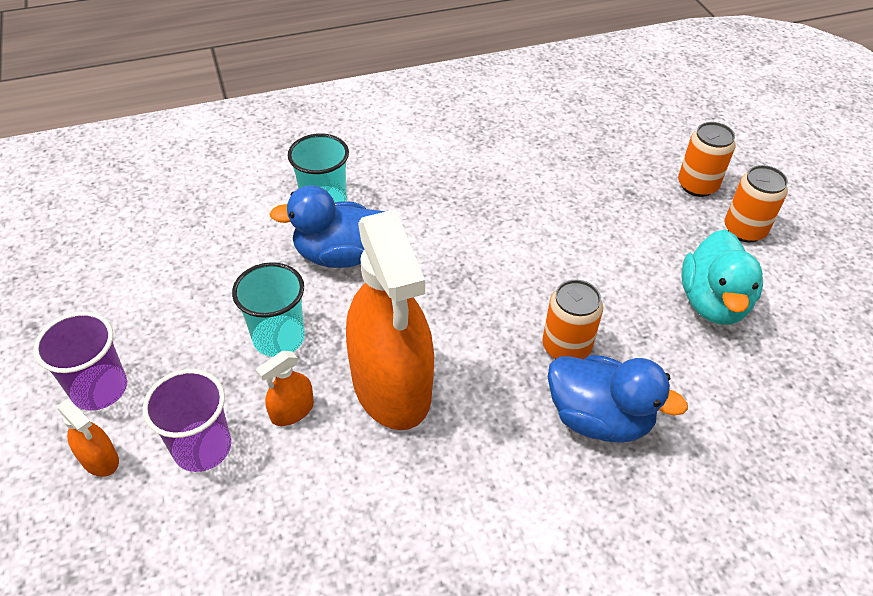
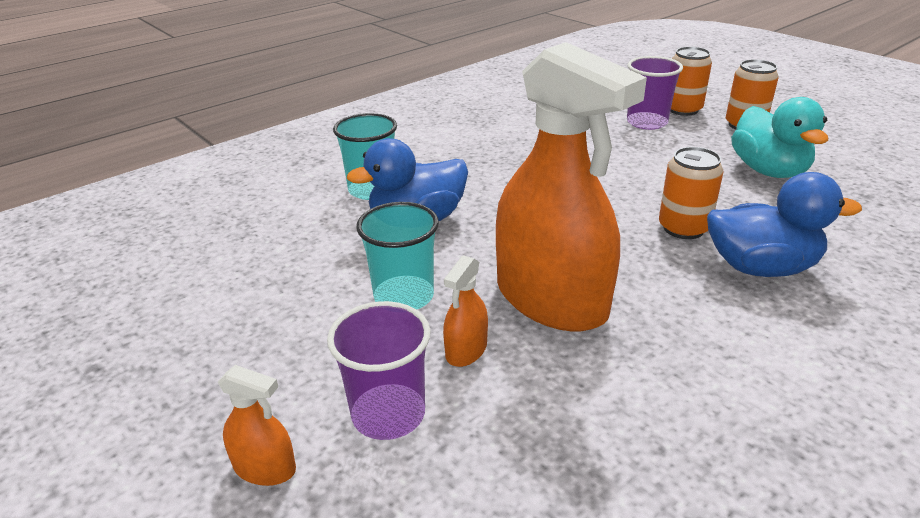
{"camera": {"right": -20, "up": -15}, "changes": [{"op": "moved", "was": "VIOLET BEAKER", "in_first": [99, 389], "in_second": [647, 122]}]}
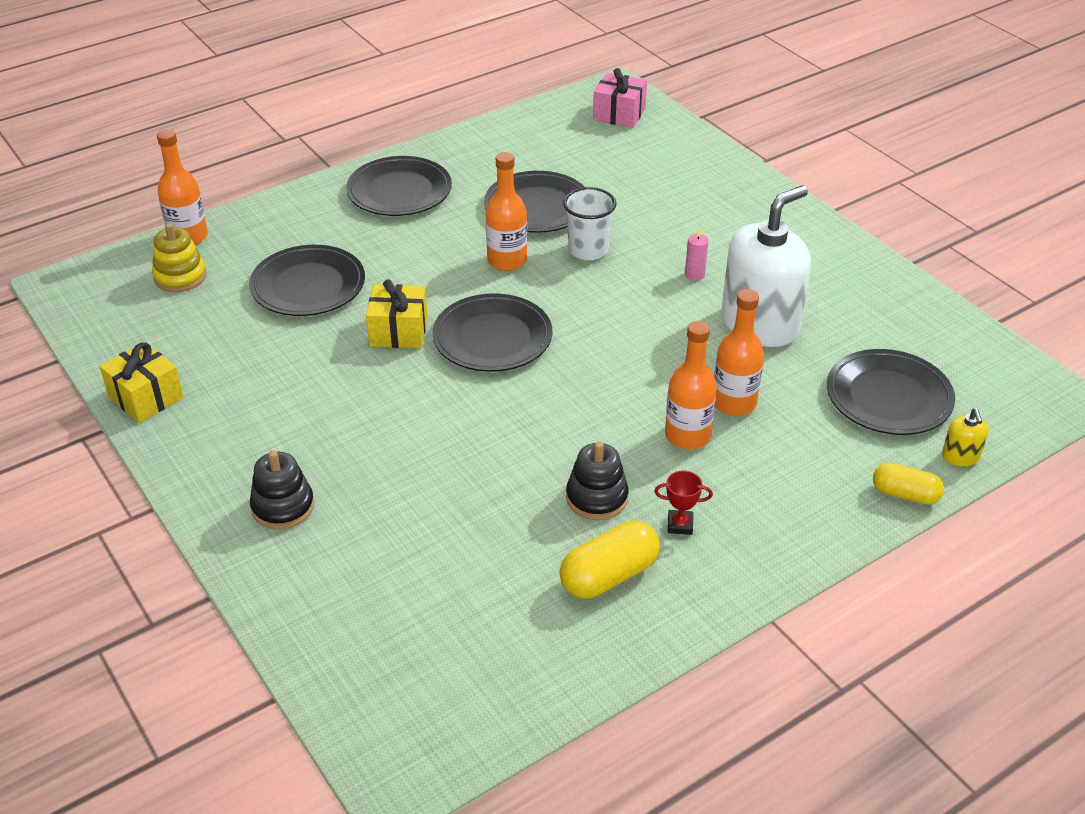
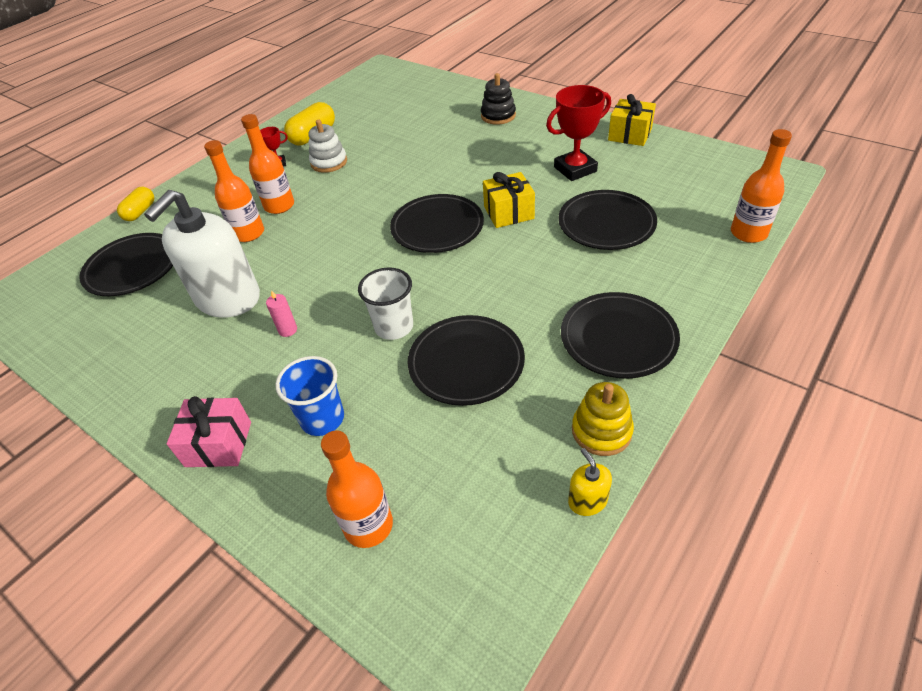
{"camera": {"right": 165, "up": 5}, "changes": [{"op": "turned", "was": "YELLOW CAPSULE", "in_first": [905, 494], "in_second": [140, 212], "clockwise": -75}, {"op": "moved", "was": "PINK PRESENT", "in_first": [619, 114], "in_second": [218, 444]}, {"op": "added", "now": "ROYAL BLUE BEAKER", "in_second": [322, 419]}, {"op": "recoloured", "was": "BLACK STACKING RINGS", "now": "WHITE STACKING RINGS", "in_first": [597, 498], "in_second": [329, 162]}, {"op": "moved", "was": "ORANGE DRINK BOTTLE", "in_first": [507, 261], "in_second": [368, 525]}, {"op": "added", "now": "CRIMSON AWARD CUP", "in_second": [575, 169]}, {"op": "moved", "was": "YELLOW PUMP BOTTLE", "in_first": [960, 456], "in_second": [587, 501]}, {"op": "moved", "was": "YELLOW STACKING RINGS", "in_first": [180, 277], "in_second": [601, 431]}]}
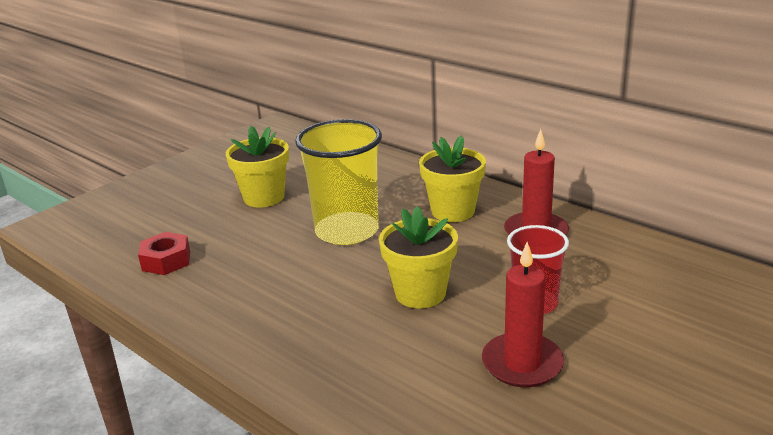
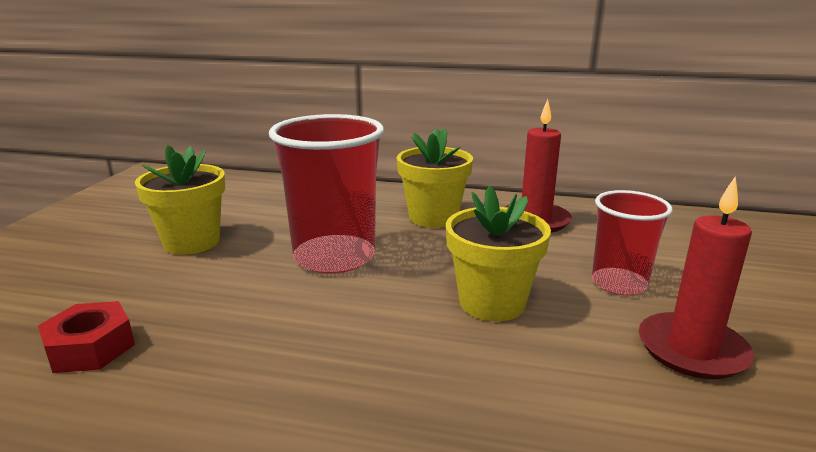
{"camera": {"right": -30, "up": -5}, "changes": [{"op": "recoloured", "was": "YELLOW BEAKER", "now": "CRIMSON BEAKER", "in_first": [347, 231], "in_second": [334, 257]}]}
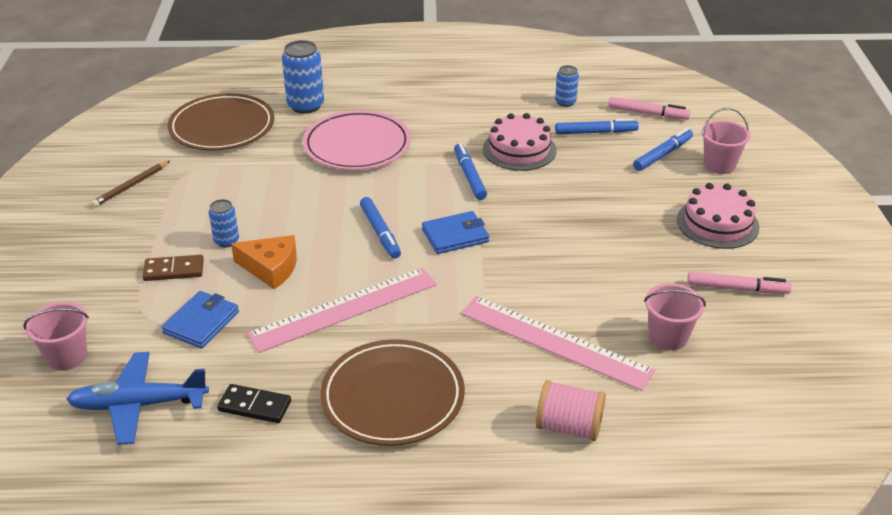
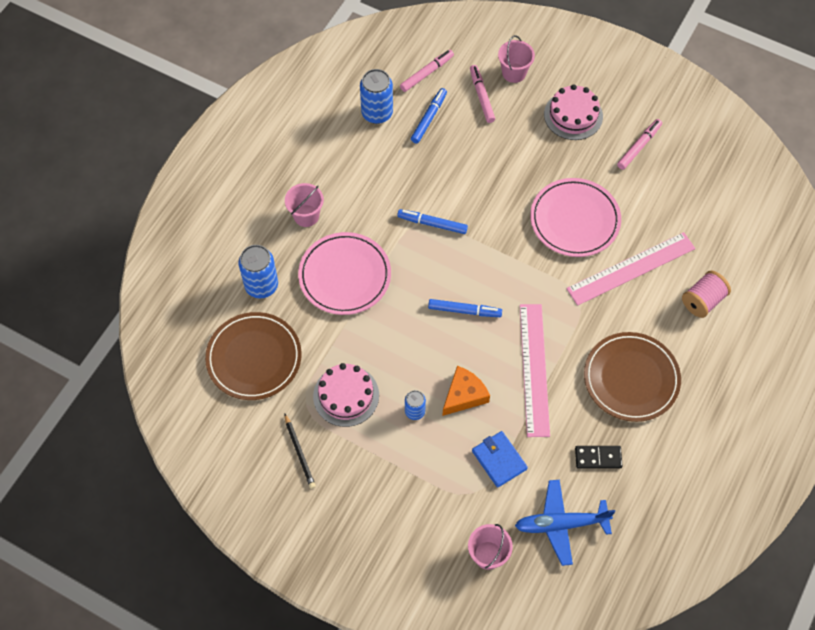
{"camera": {"right": -60, "up": 25}, "changes": [{"op": "moved", "was": "PINK PAIL", "in_first": [668, 337], "in_second": [306, 216]}, {"op": "recoloured", "was": "BROWN PENCIL", "now": "BLACK PENCIL", "in_first": [131, 186], "in_second": [299, 452]}, {"op": "moved", "was": "PINK CAKE", "in_first": [519, 149], "in_second": [346, 395]}, {"op": "resized", "was": "ROYAL BLUE CAN", "in_first": [565, 102], "in_second": [377, 113], "ratio": 1.74}, {"op": "recoloured", "was": "ROYAL BLUE MARKER", "now": "PINK MARKER", "in_first": [662, 155], "in_second": [481, 96]}, {"op": "turned", "was": "ROYAL BLUE TOY PLANE", "in_first": [139, 405], "in_second": [561, 524], "clockwise": 60}, {"op": "added", "now": "PINK DINNER PLATE", "in_second": [574, 220]}, {"op": "turned", "was": "BLACK DOMINO PIECE", "in_first": [255, 406], "in_second": [598, 458], "clockwise": 45}, {"op": "removed", "was": "BROWN DOMINO PIECE", "in_first": [174, 270]}, {"op": "removed", "was": "ROYAL BLUE CARD WALLET", "in_first": [455, 236]}]}
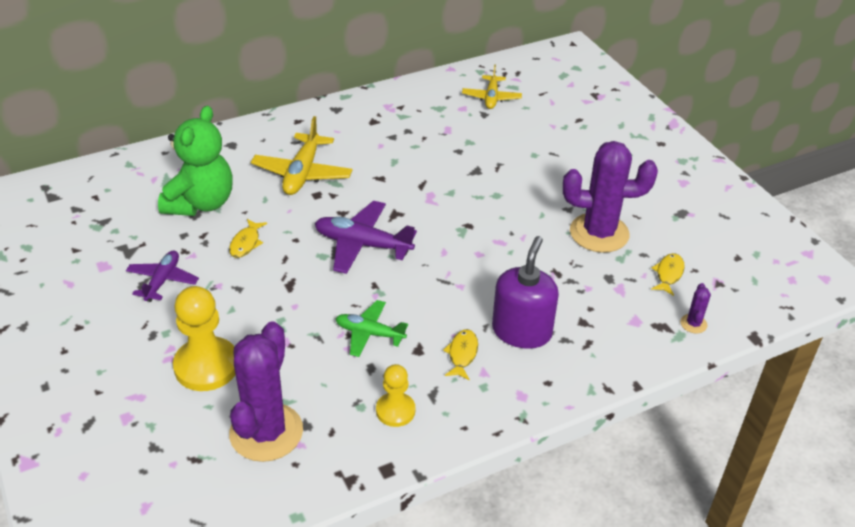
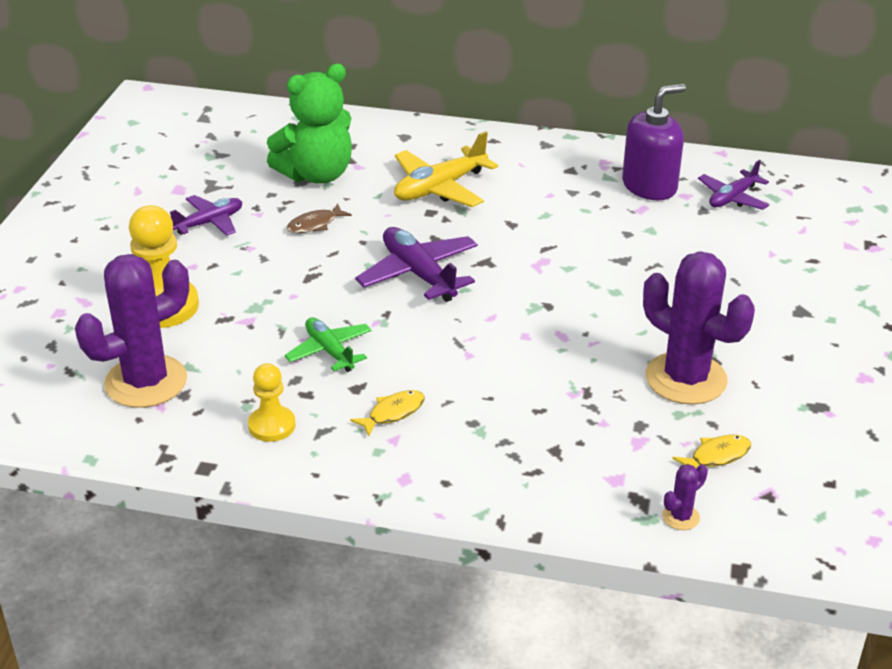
{"camera": {"right": 40, "up": -5}, "changes": [{"op": "recoloured", "was": "YELLOW FISH FIGURE", "now": "BROWN FISH FIGURE", "in_first": [246, 243], "in_second": [315, 224]}, {"op": "moved", "was": "VIOLET PUMP BOTTLE", "in_first": [521, 331], "in_second": [649, 186]}, {"op": "recoloured", "was": "YELLOW TOY PLANE", "now": "VIOLET TOY PLANE", "in_first": [491, 98], "in_second": [732, 198]}]}
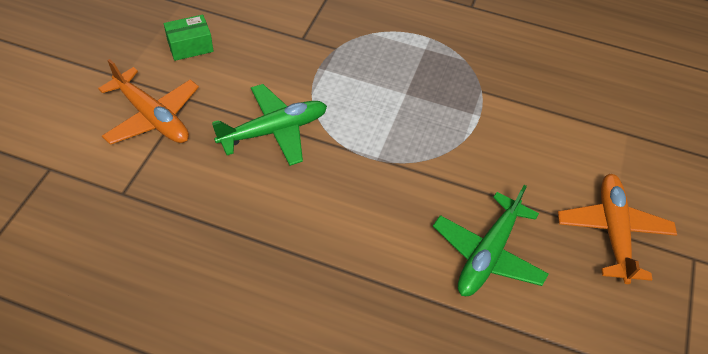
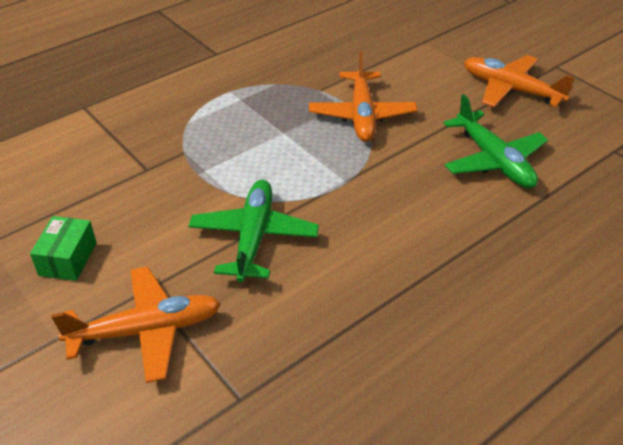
{"camera": {"right": -55, "up": -10}, "changes": [{"op": "added", "now": "ORANGE TOY PLANE", "in_second": [362, 115]}]}
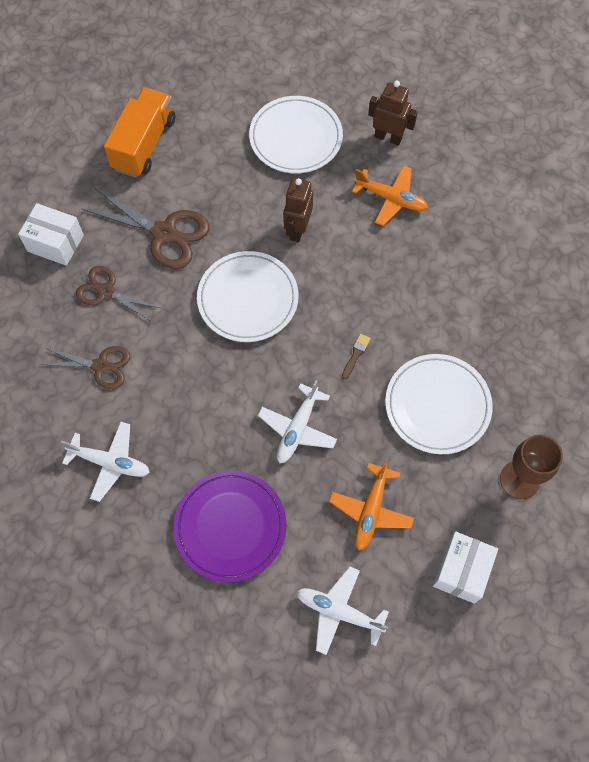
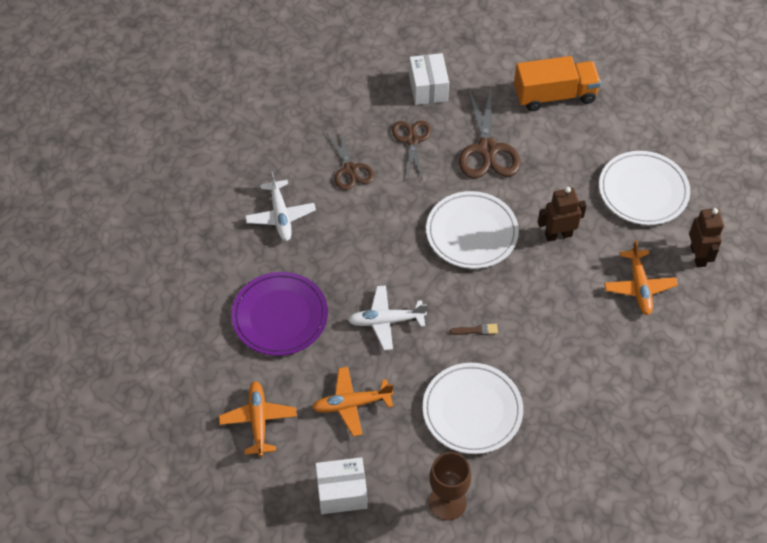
{"camera": {"right": 60, "up": -10}, "changes": [{"op": "recoloured", "was": "WHITE TOY PLANE", "now": "ORANGE TOY PLANE", "in_first": [339, 612], "in_second": [258, 420]}]}
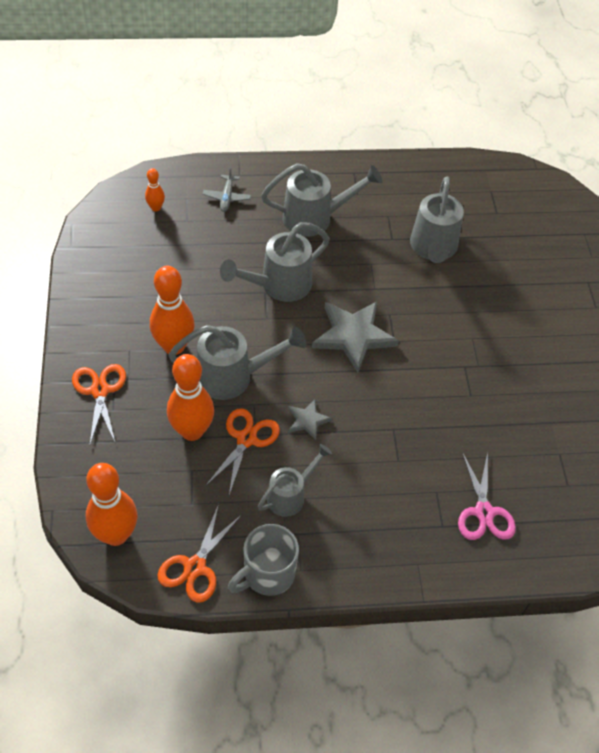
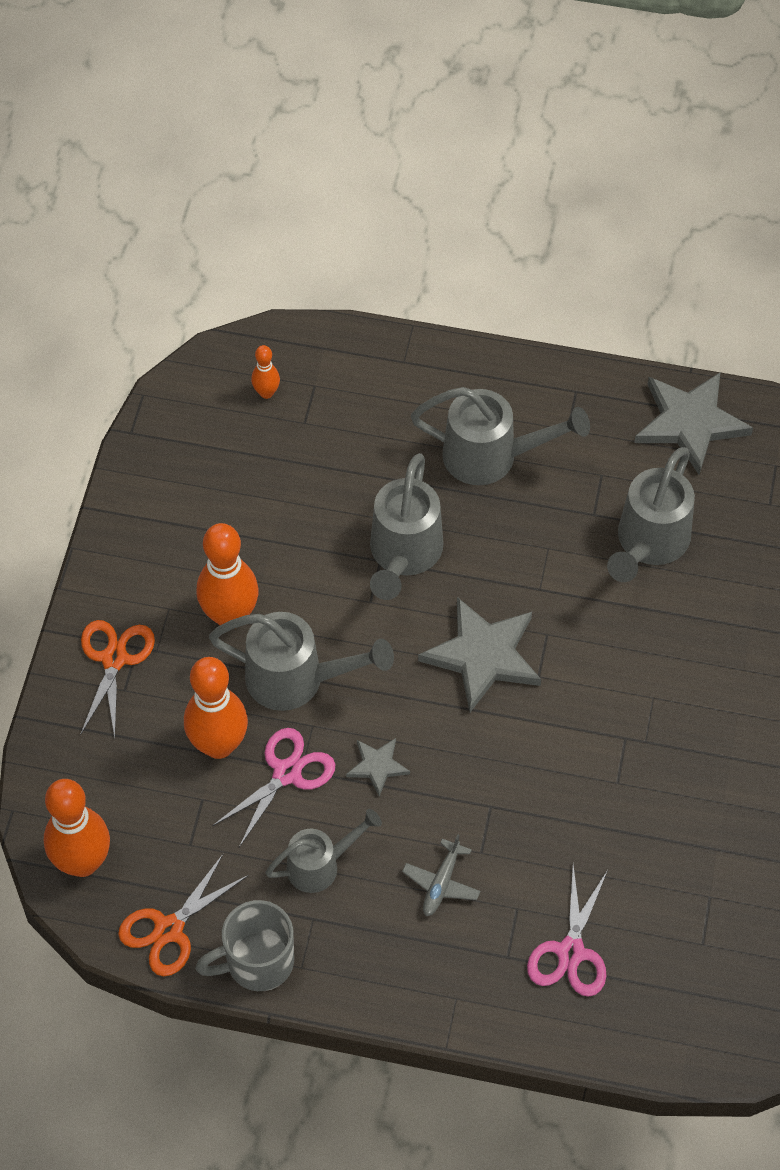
{"camera": {"right": 20, "up": 5}, "changes": [{"op": "recoloured", "was": "ORANGE SCISSORS", "now": "PINK SCISSORS", "in_first": [246, 439], "in_second": [287, 773]}, {"op": "turned", "was": "GRAY WATERING CAN", "in_first": [279, 286], "in_second": [403, 555], "clockwise": -60}, {"op": "moved", "was": "GRAY TOY PLANE", "in_first": [227, 197], "in_second": [441, 883]}, {"op": "added", "now": "GRAY STAR SHAPE", "in_second": [690, 423]}]}
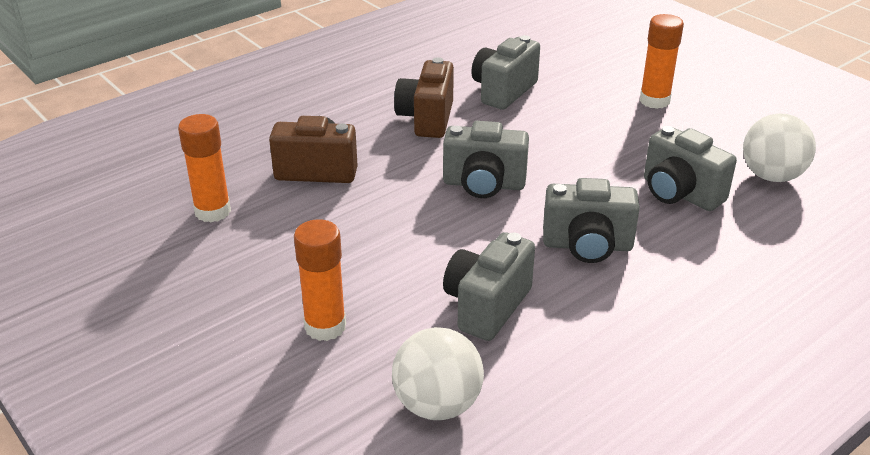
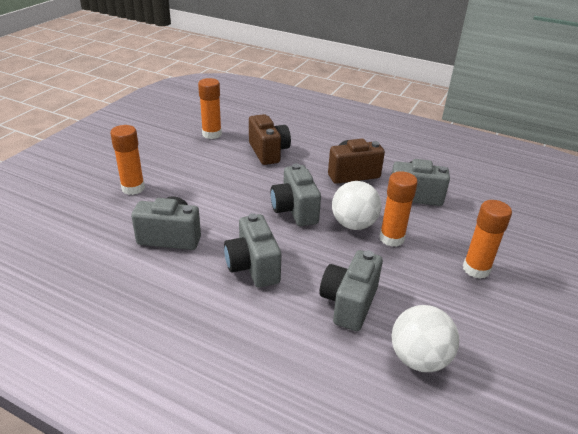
{"camera": {"right": 65, "up": 0}, "changes": [{"op": "moved", "was": "WHITE PLAY BALL", "in_first": [437, 405], "in_second": [353, 224]}, {"op": "added", "now": "ORANGE GLUE", "in_second": [391, 238]}]}
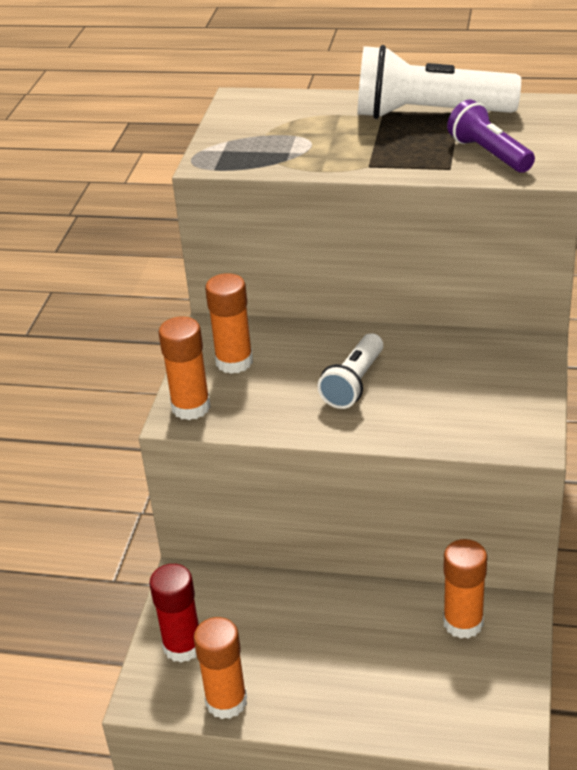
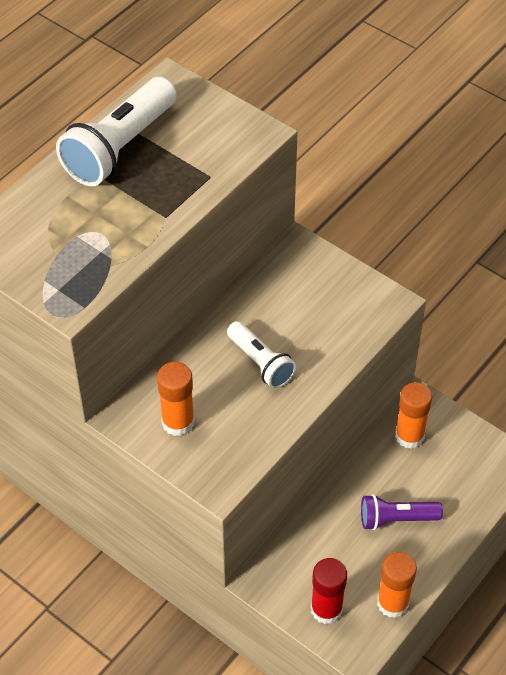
{"camera": {"right": -65, "up": 15}, "changes": [{"op": "moved", "was": "VIOLET FLASHLIGHT", "in_first": [489, 154], "in_second": [396, 519]}, {"op": "removed", "was": "ORANGE GLUE", "in_first": [191, 407]}]}
